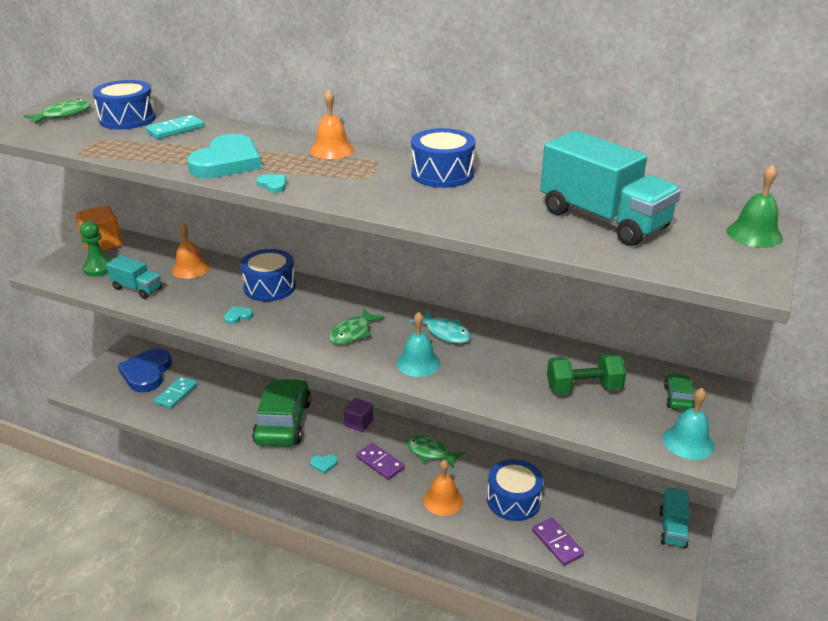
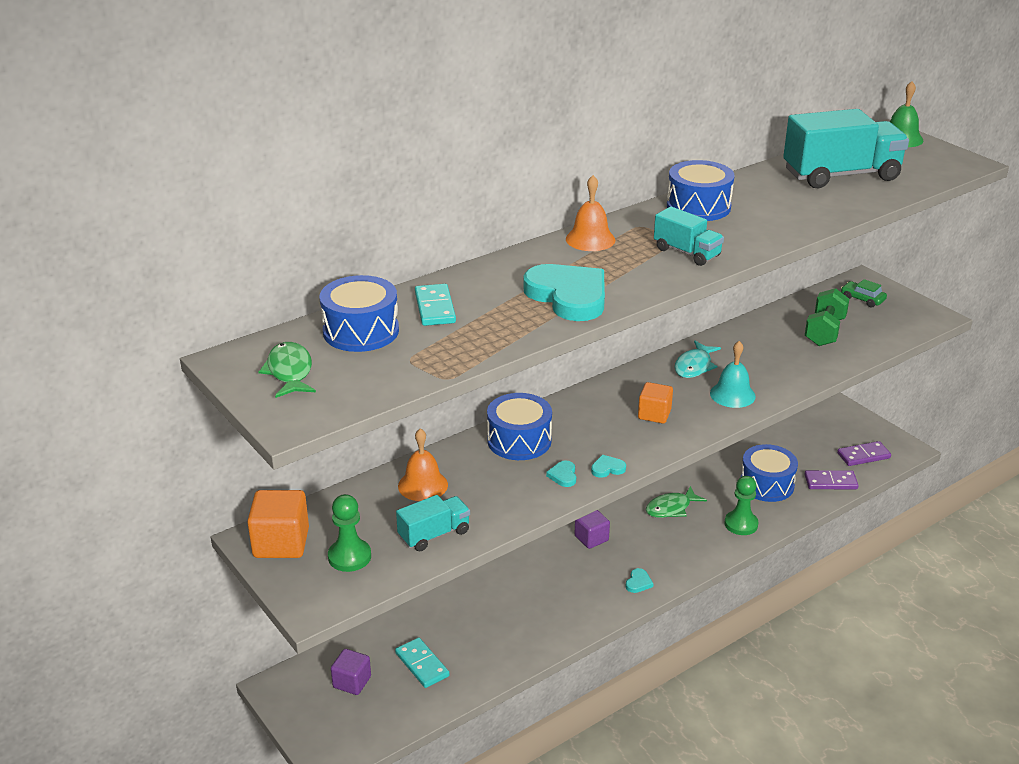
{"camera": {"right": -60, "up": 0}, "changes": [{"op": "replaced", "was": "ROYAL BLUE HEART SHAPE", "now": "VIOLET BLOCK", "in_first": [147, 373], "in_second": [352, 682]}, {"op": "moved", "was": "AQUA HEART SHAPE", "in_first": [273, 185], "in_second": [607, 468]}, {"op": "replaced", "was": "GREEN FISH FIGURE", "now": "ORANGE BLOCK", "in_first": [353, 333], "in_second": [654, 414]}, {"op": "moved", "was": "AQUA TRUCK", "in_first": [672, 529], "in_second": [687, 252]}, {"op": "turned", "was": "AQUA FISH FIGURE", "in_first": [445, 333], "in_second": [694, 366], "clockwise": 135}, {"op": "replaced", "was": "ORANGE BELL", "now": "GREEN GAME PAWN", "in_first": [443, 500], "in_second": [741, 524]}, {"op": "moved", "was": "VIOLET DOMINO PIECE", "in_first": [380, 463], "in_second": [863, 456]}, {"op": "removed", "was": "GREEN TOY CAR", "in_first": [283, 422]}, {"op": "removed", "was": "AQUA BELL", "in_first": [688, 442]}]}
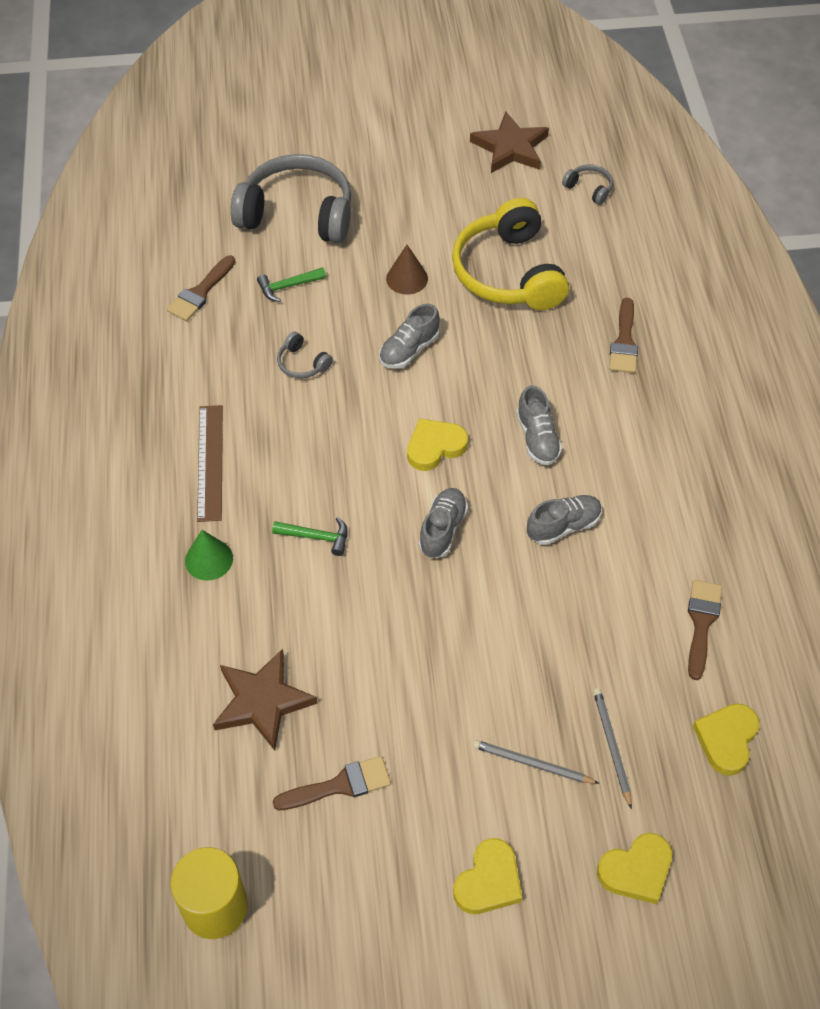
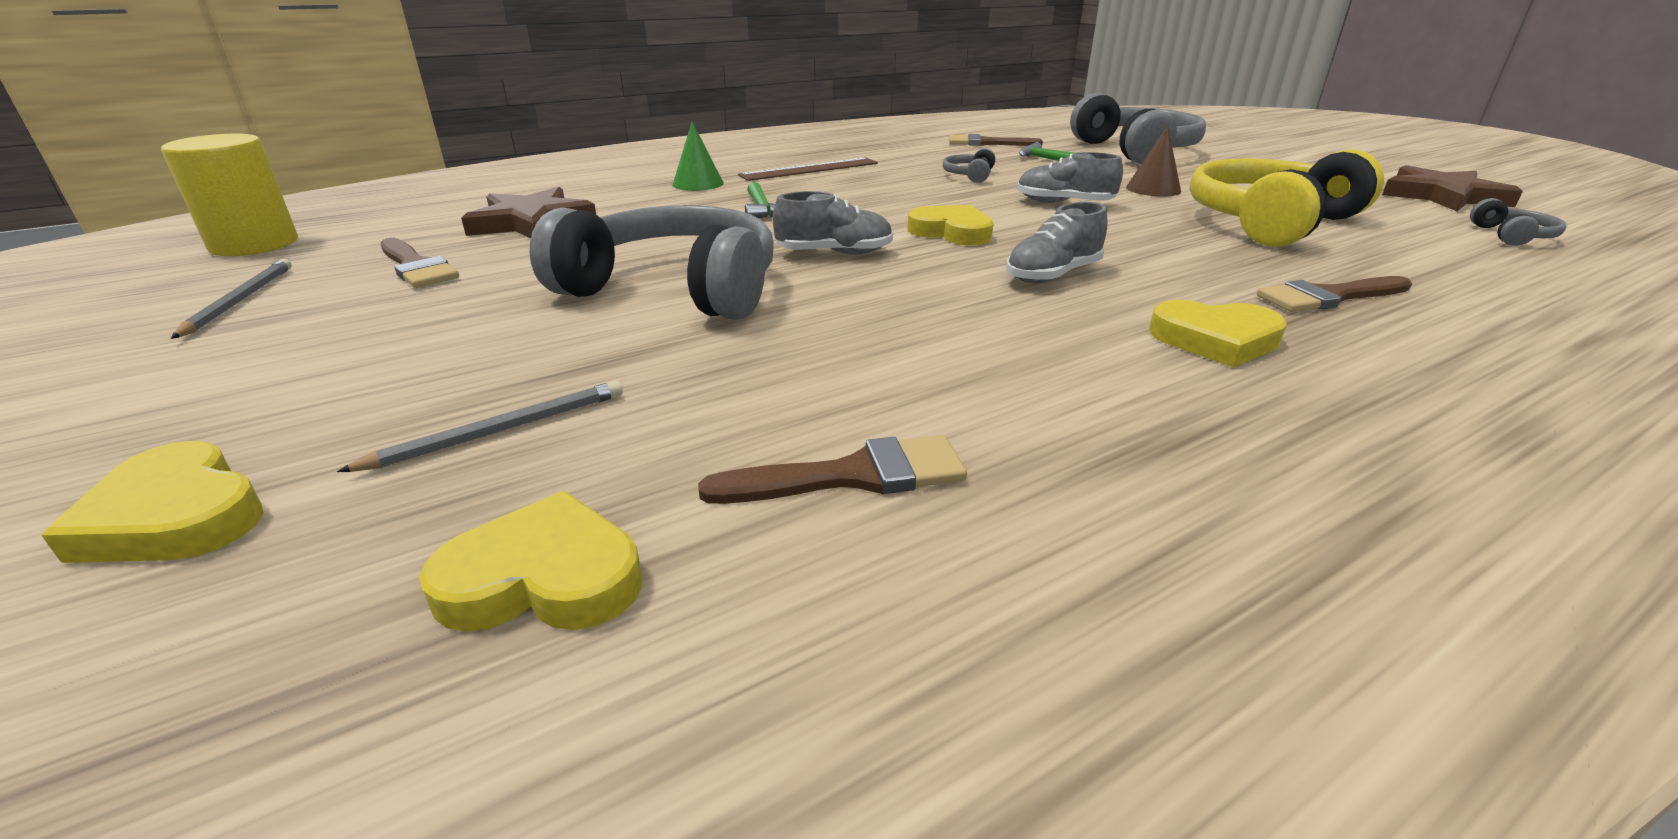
{"camera": {"right": 65, "up": -25}, "changes": [{"op": "moved", "was": "GRAY PENCIL", "in_first": [532, 764], "in_second": [239, 301]}, {"op": "added", "now": "GRAY OVER-EAR HEADPHONES", "in_second": [674, 289]}, {"op": "moved", "was": "YELLOW HEART SHAPE", "in_first": [488, 881], "in_second": [1215, 340]}, {"op": "removed", "was": "GRAY SHOE", "in_first": [563, 526]}]}
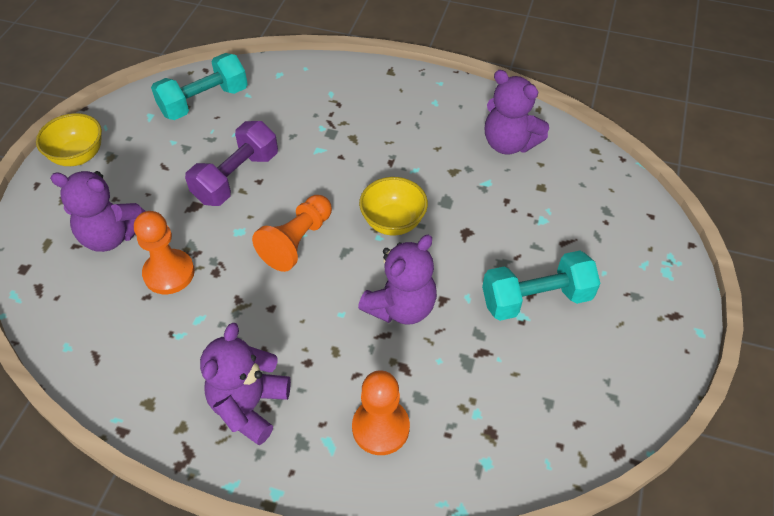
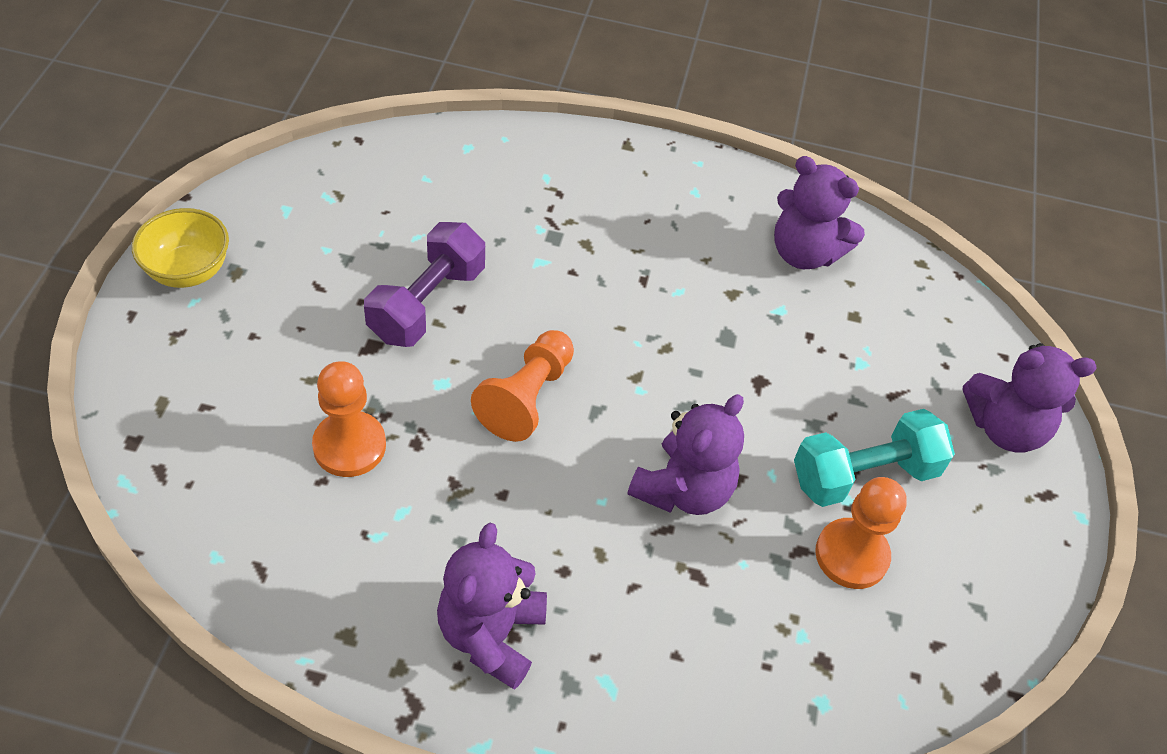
{"camera": {"right": -10, "up": 0}, "changes": [{"op": "moved", "was": "ORANGE GAME PAWN", "in_first": [380, 427], "in_second": [851, 555]}, {"op": "moved", "was": "VIOLET TEDDY", "in_first": [111, 236], "in_second": [1005, 428]}, {"op": "removed", "was": "AQUA FREE WEIGHT", "in_first": [204, 101]}, {"op": "removed", "was": "YELLOW BOWL", "in_first": [393, 222]}]}
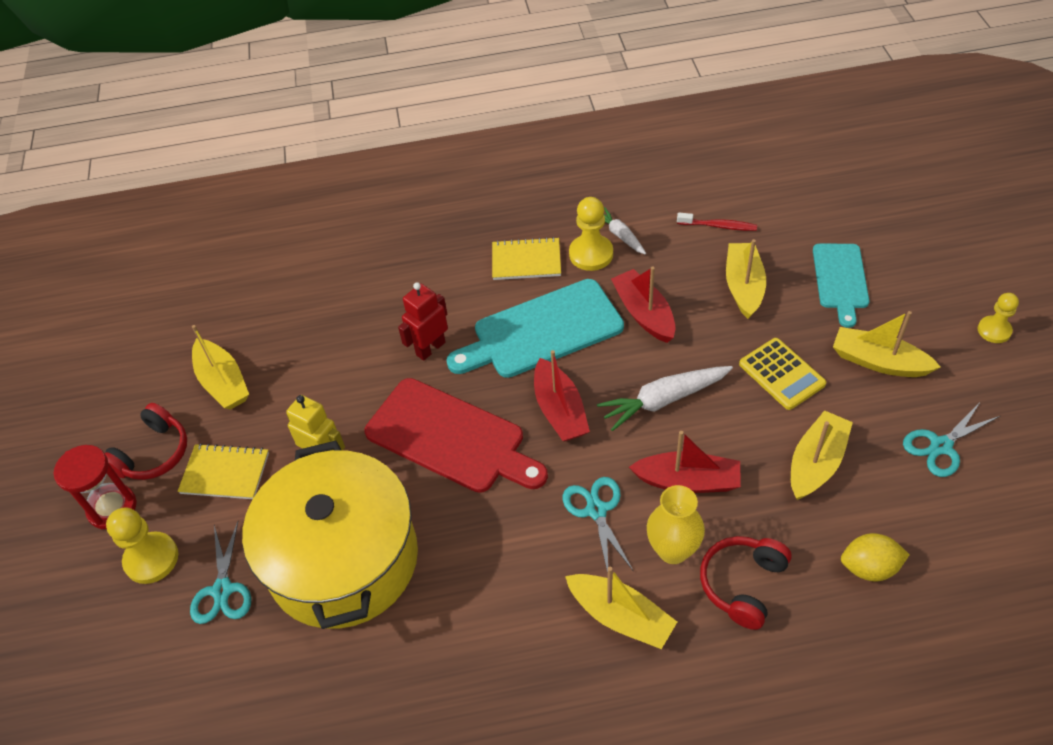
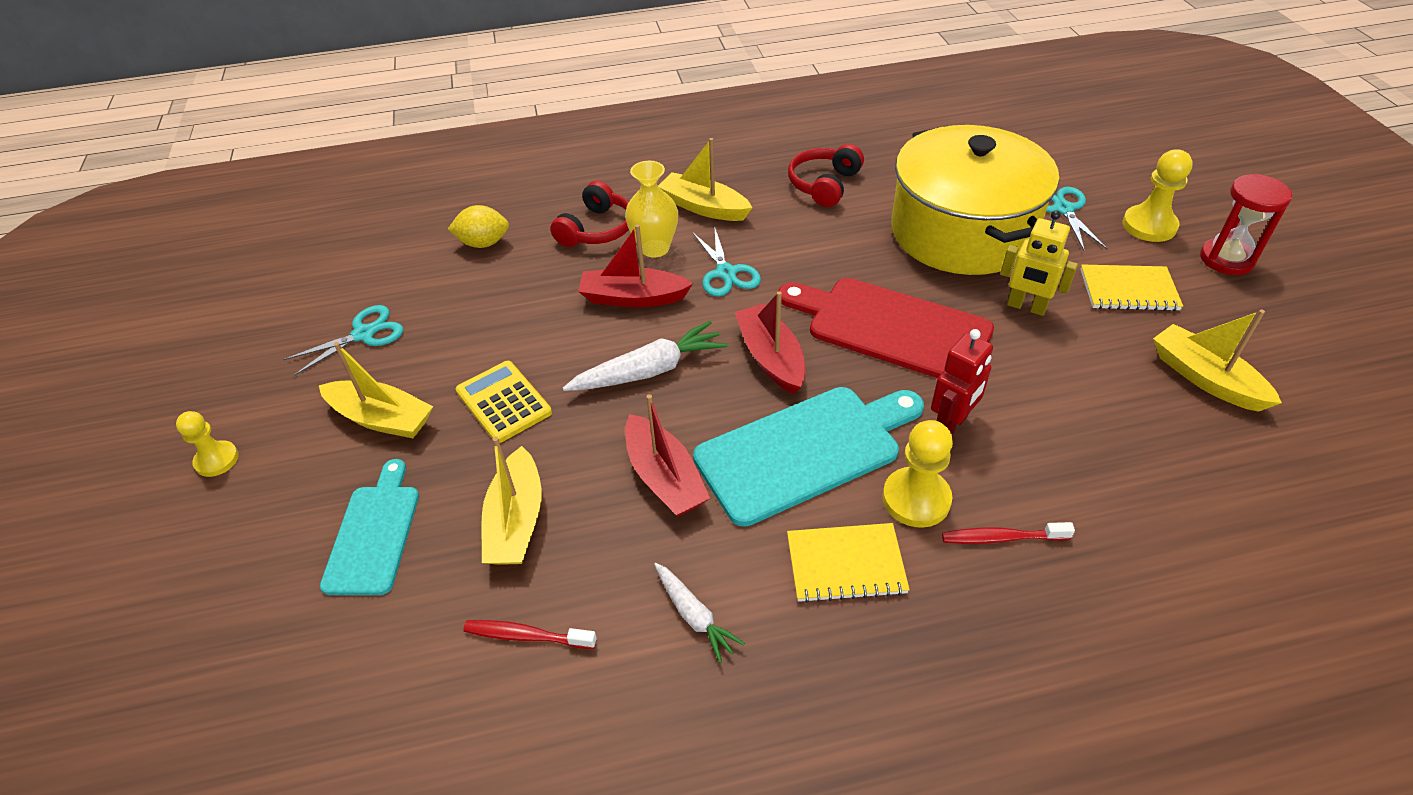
{"camera": {"right": 175, "up": -5}, "changes": [{"op": "moved", "was": "CRIMSON OVER-EAR HEADPHONES", "in_first": [153, 453], "in_second": [824, 185]}, {"op": "moved", "was": "YELLOW GAME PAWN", "in_first": [591, 254], "in_second": [916, 499]}, {"op": "added", "now": "CRIMSON TOOTHBRUSH", "in_second": [1001, 538]}, {"op": "removed", "was": "YELLOW SAILBOAT", "in_first": [816, 463]}]}
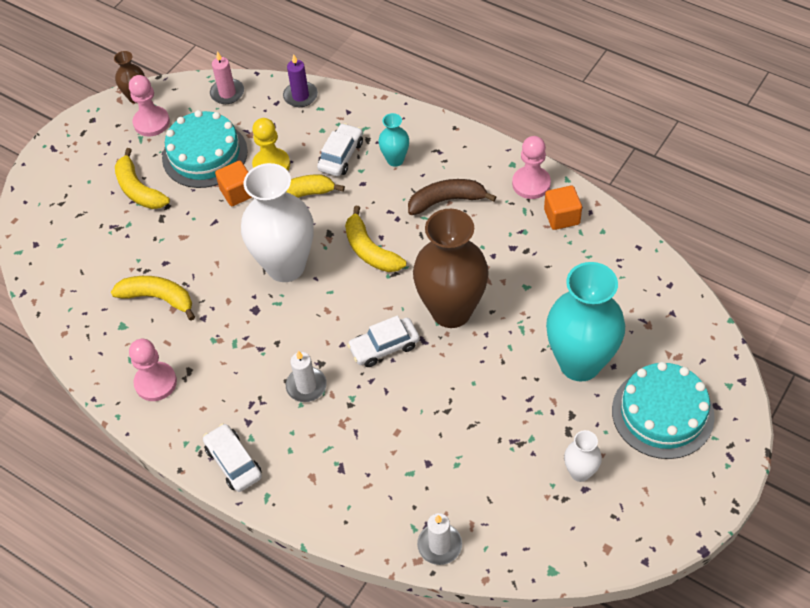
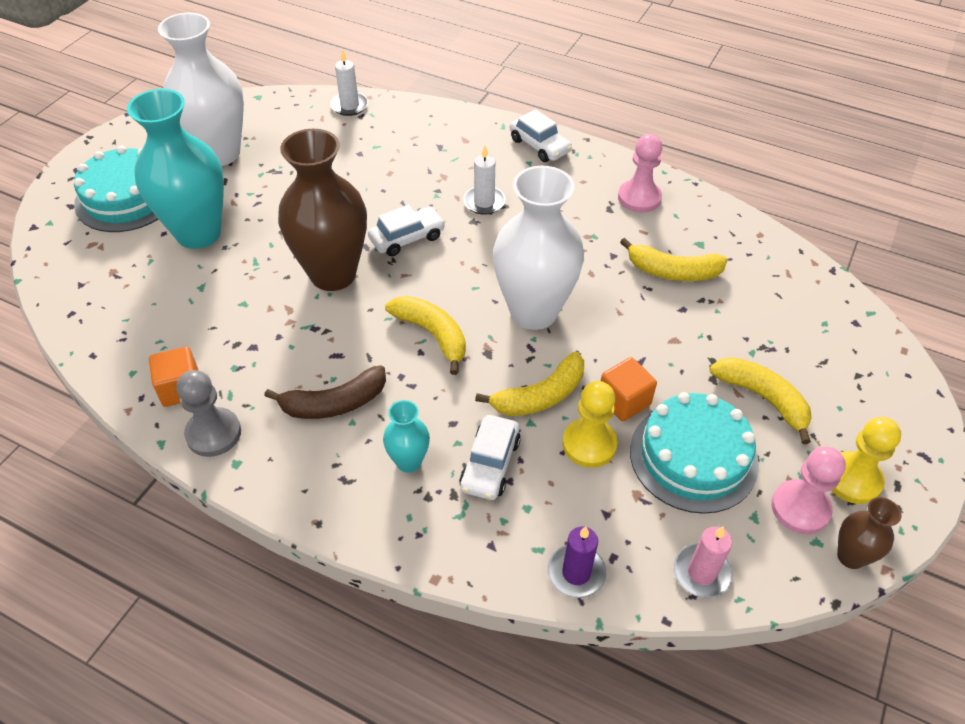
{"camera": {"right": 170, "up": -5}, "changes": [{"op": "resized", "was": "WHITE TALL VASE", "in_first": [580, 472], "in_second": [219, 153], "ratio": 2.17}, {"op": "recoloured", "was": "PINK GAME PAWN", "now": "GRAY GAME PAWN", "in_first": [531, 184], "in_second": [213, 433]}, {"op": "added", "now": "YELLOW GAME PAWN", "in_second": [852, 479]}]}
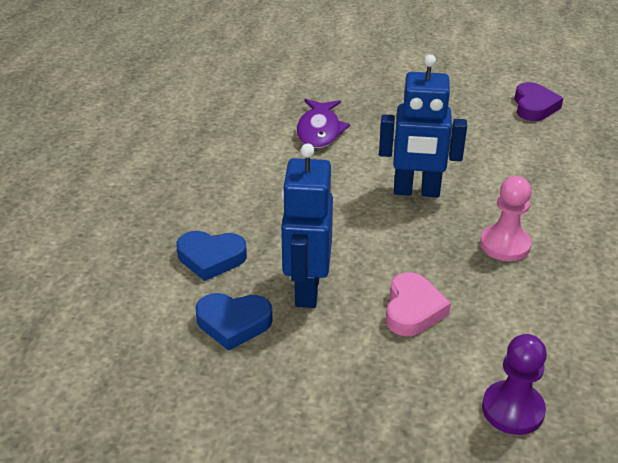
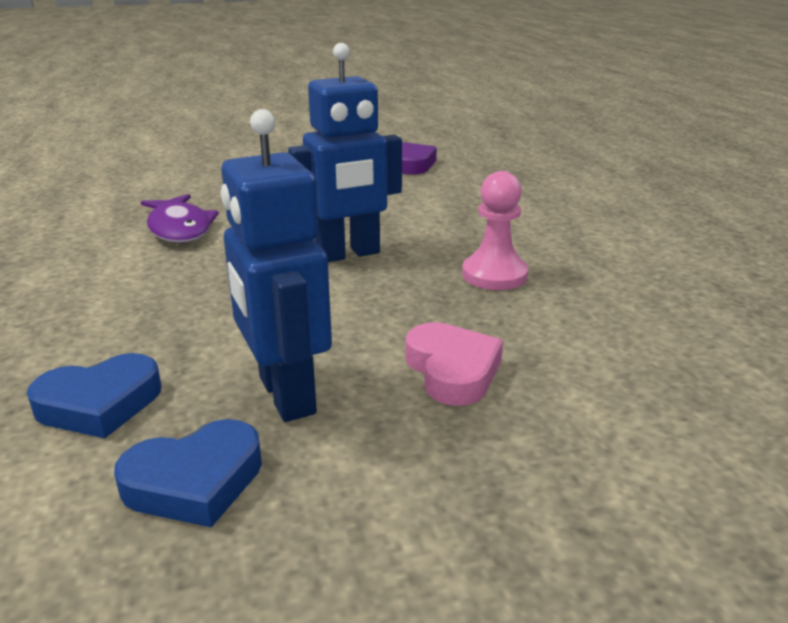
{"camera": {"right": -30, "up": -10}, "changes": [{"op": "removed", "was": "VIOLET GAME PAWN", "in_first": [512, 409]}]}
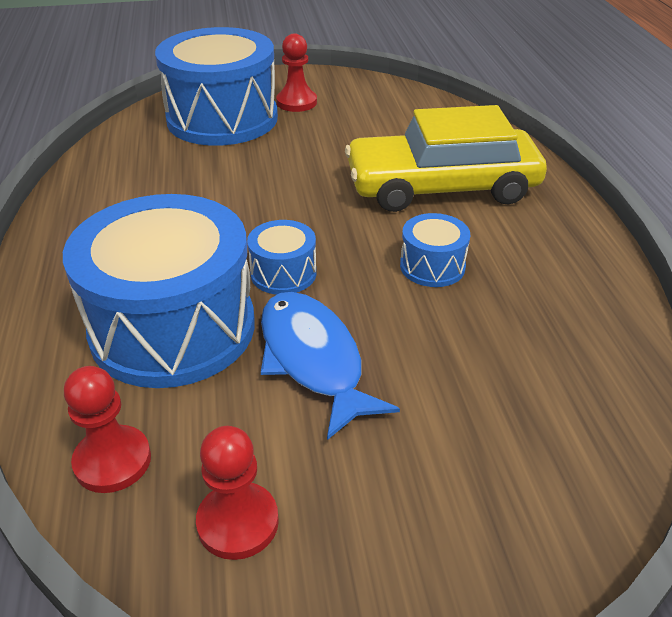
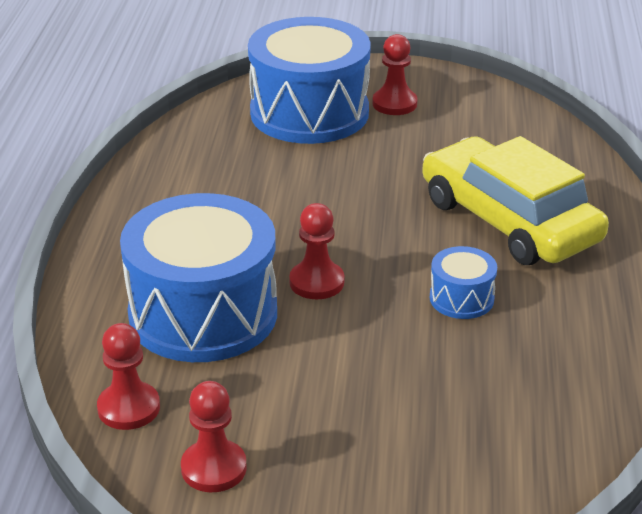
{"camera": {"right": 15, "up": -5}, "changes": [{"op": "replaced", "was": "ROYAL BLUE SNARE DRUM", "now": "CRIMSON GAME PAWN", "in_first": [283, 273], "in_second": [316, 282]}, {"op": "turned", "was": "YELLOW TOY CAR", "in_first": [441, 186], "in_second": [509, 220], "clockwise": 45}, {"op": "removed", "was": "ROYAL BLUE FISH FIGURE", "in_first": [313, 359]}]}
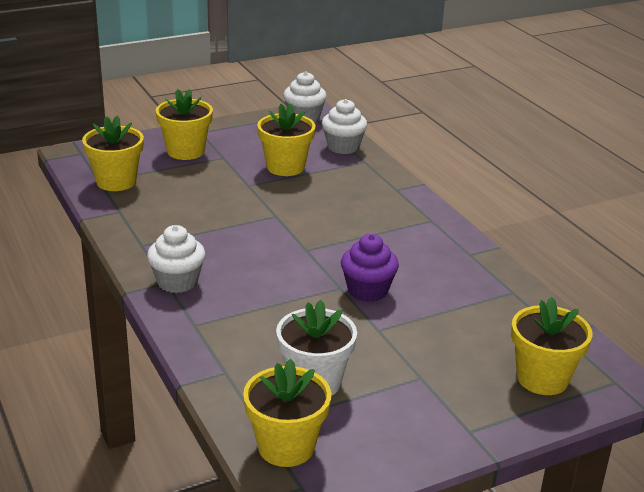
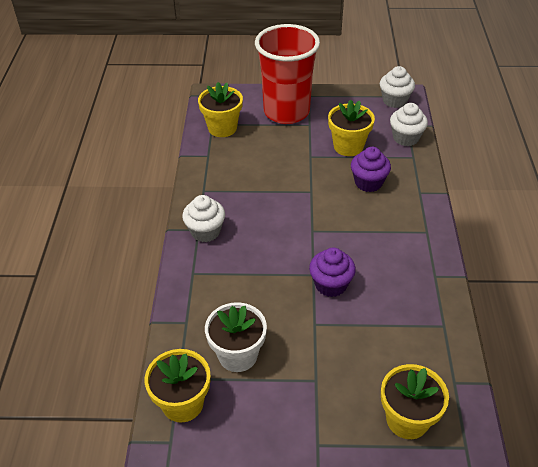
{"camera": {"right": 30, "up": 15}, "changes": [{"op": "replaced", "was": "YELLOW FLOWER POT", "now": "CRIMSON BEAKER", "in_first": [185, 151], "in_second": [286, 112]}, {"op": "added", "now": "VIOLET MUFFIN", "in_second": [368, 183]}]}
